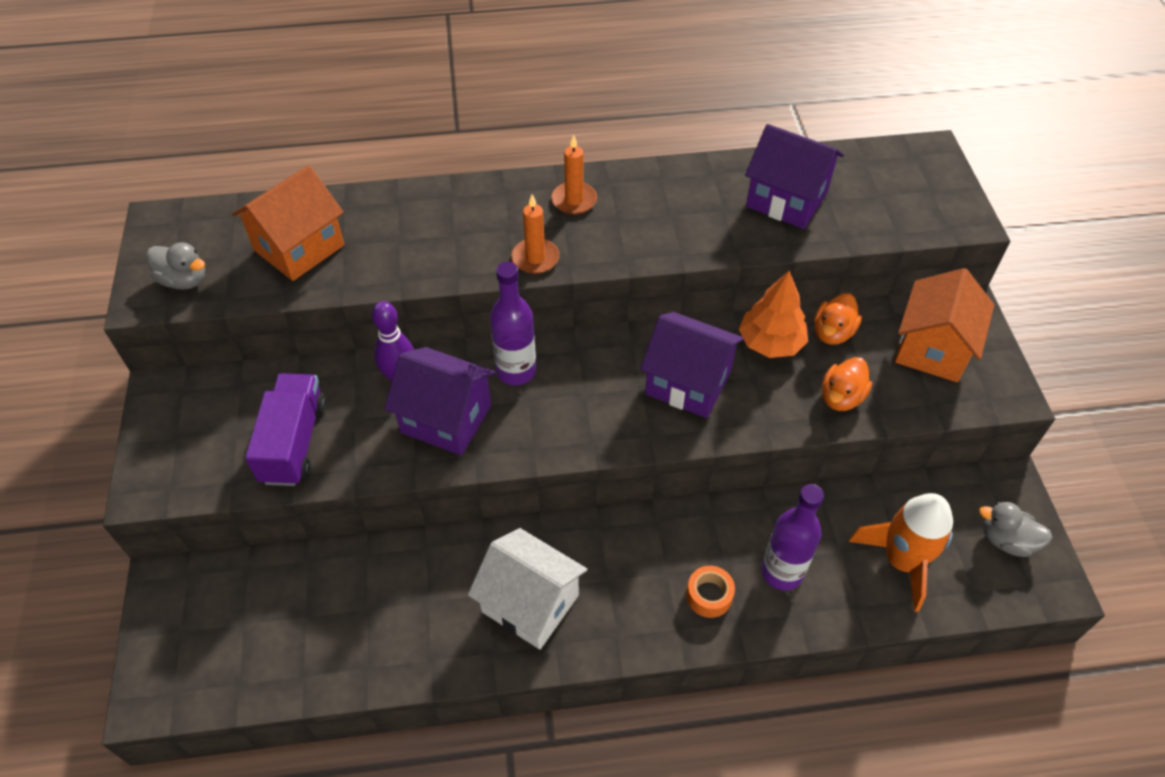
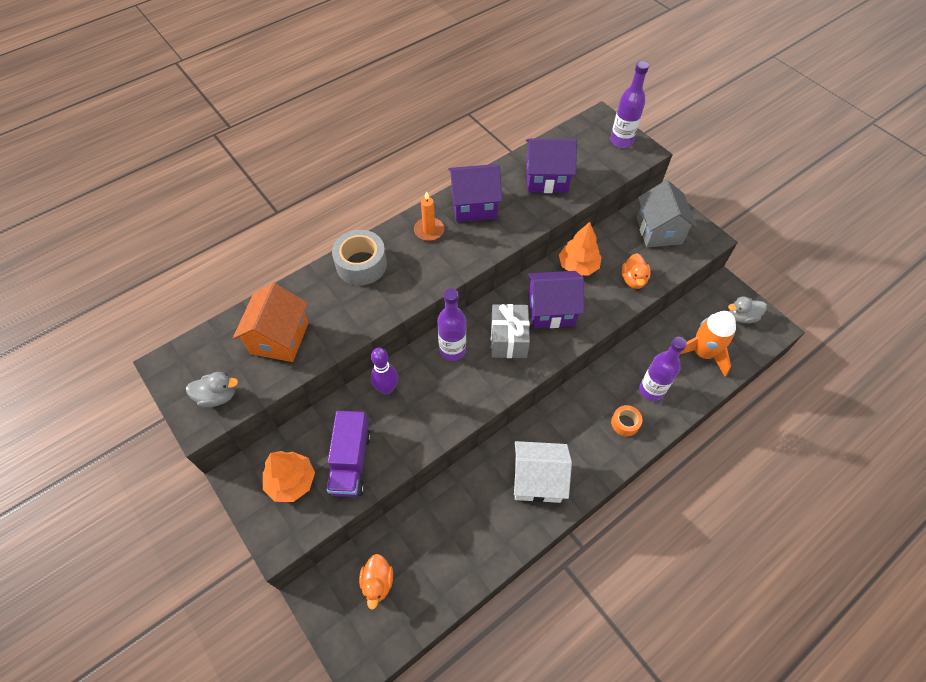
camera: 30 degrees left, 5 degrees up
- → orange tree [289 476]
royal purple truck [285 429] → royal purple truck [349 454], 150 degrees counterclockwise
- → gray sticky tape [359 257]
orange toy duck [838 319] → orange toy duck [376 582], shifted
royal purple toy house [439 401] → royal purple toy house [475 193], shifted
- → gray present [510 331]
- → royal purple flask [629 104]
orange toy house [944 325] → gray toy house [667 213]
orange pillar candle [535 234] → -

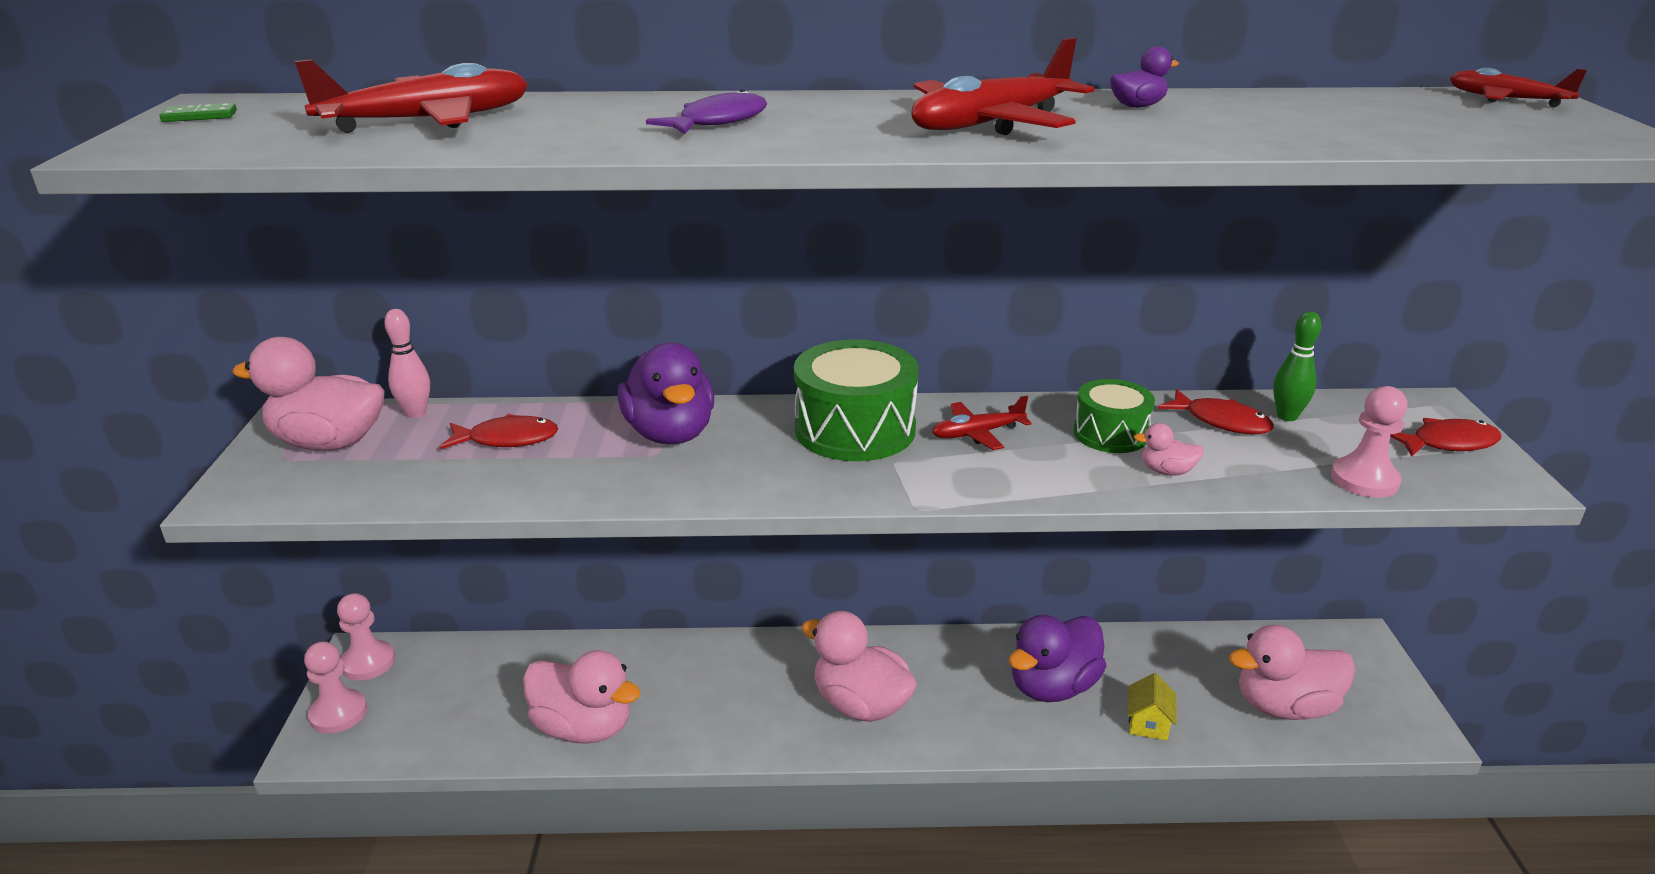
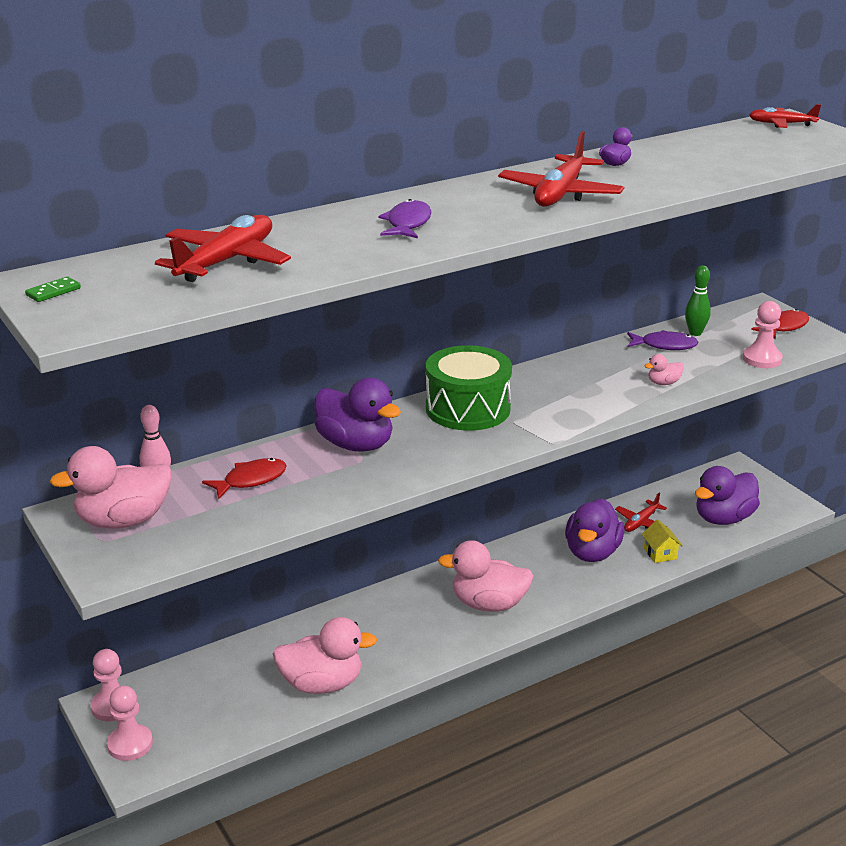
camera: 30 degrees left, 0 degrees up
red aeroplane [982 423] → red aeroplane [641 512], shifted
red fish figure [1216 411] → royal purple fish figure [663 340]
rosy toy duck [1292 672] → royal purple toy duck [727 495]
leaf-green drum [1114 416] → -

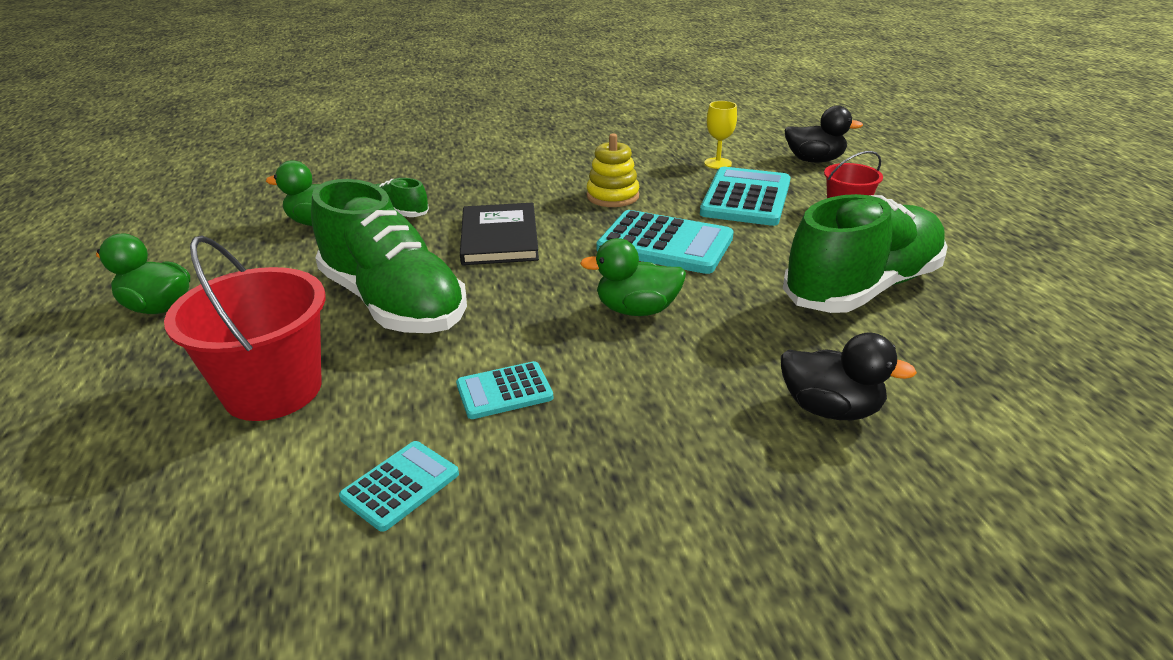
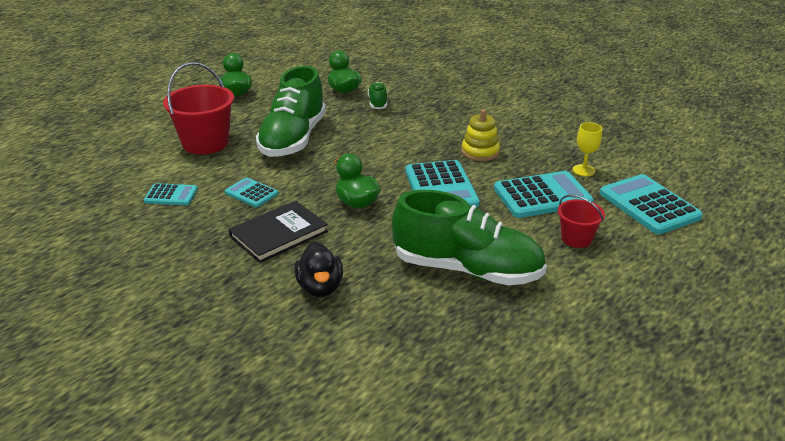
camera: 55 degrees right, 0 degrees up
ebony hardback [499 233] → ebony hardback [278 232], shifted
ebony toy duck [823 134] → teal calculator [651 204]

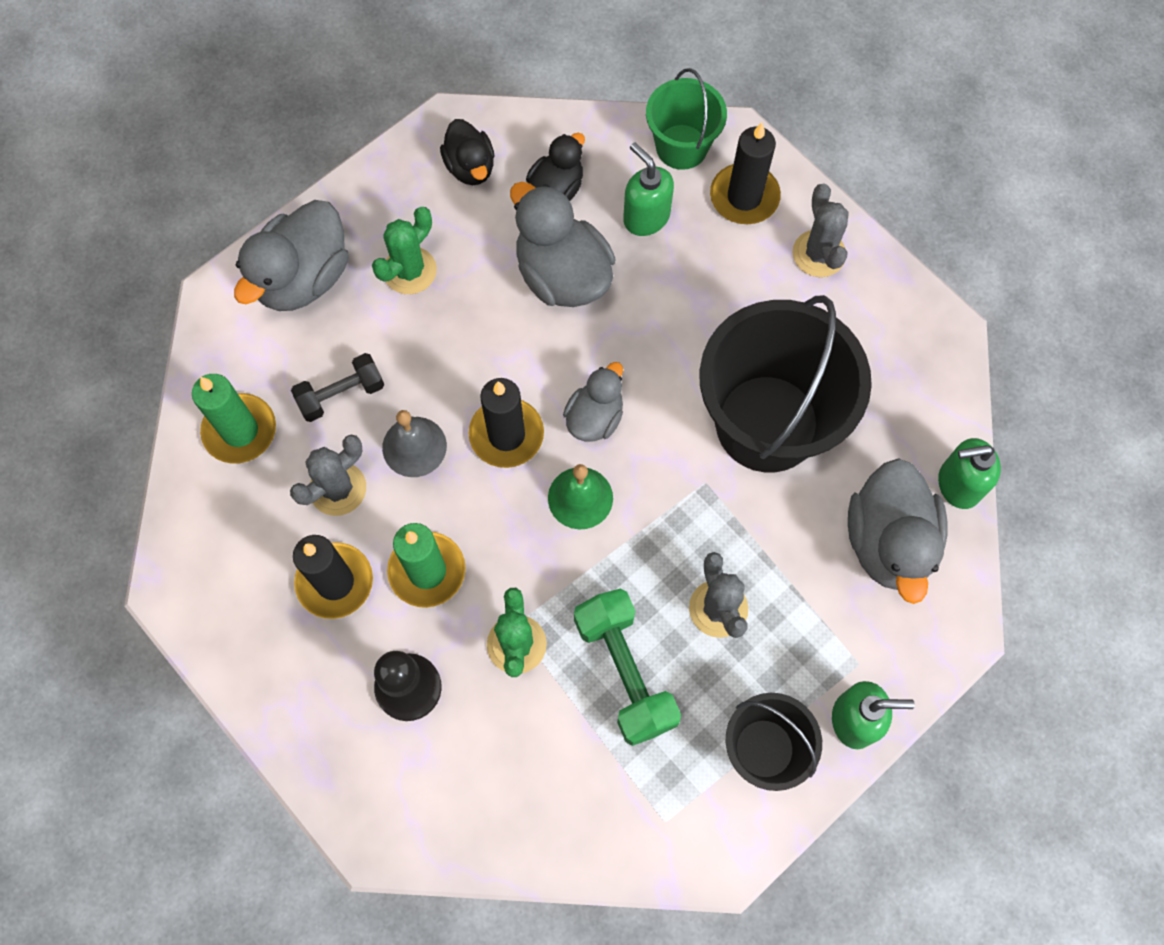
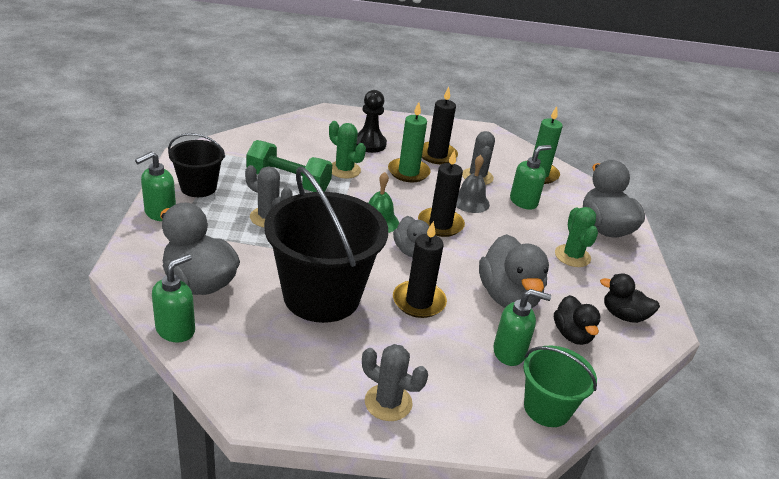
camera: 130 degrees right, 35 degrees down
ebony pillar candle [745 173] → ebony pillar candle [420 269], shifted
gray toy duck [563 244] → gray toy duck [514 271], 75 degrees clockwise
ebony hand weight [337 387] → leaf-green soap dispenser [531 177]

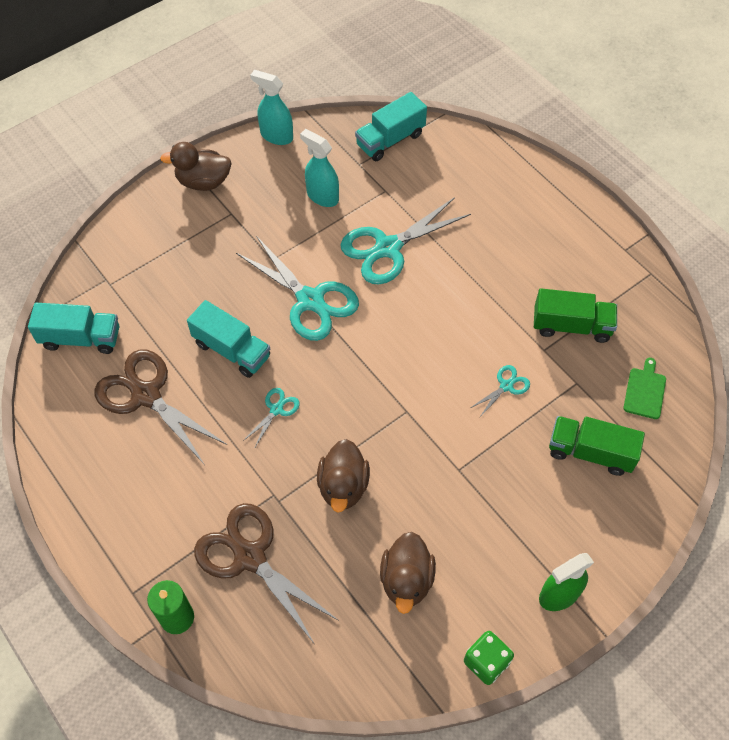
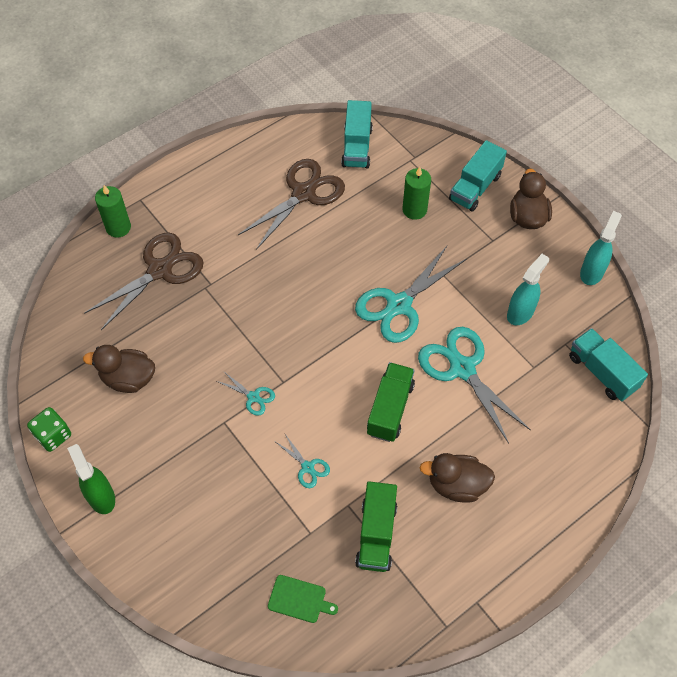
camera: 90 degrees right, 0 degrees up
teal shears [271 417] → teal shears [246 393], shifted
leaf-green truck [597 446] → leaf-green truck [391 402], shifted
- → leaf-green pillar candle [416 193]
russet toy duck [343 475] → russet toy duck [457 477], shifted
teal truck [228 339] → teal truck [478 175], shifted

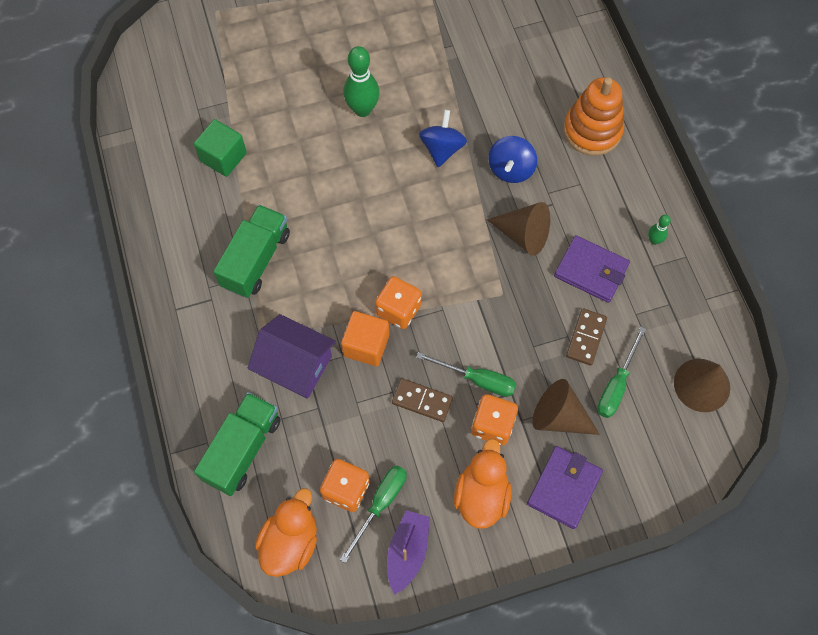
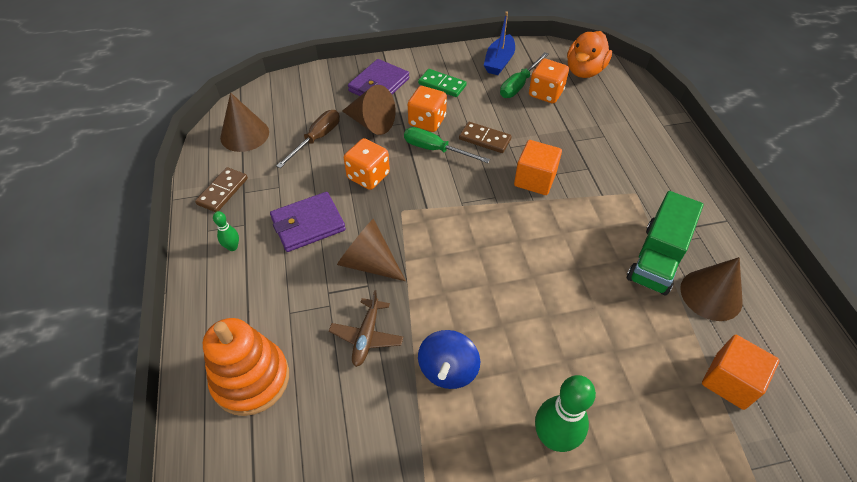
camera: 175 degrees left, 15 degrees down
russet domino tile [586 337] → russet domino tile [221 189], shifted
royal purple card wallet [592 269] → royal purple card wallet [308 222], 60 degrees counterclockwise
leaf-green flat screwdriver [621 372] → russet flat screwdriver [308 139]
royal blue whirligig [512 159] → russet aeroplane [366 328]
orange dice [398 302] → orange dice [367 164], shifted
orange toy duck [483 484] → leaf-green domino tile [442 83]
royal purple toy boat [408 552] → royal blue toy boat [499 43]
- → russet cone shape [711 289]
leaf-green solid cube [220 148] → orange solid cube [741 372]
leaf-green truck [237 444] → -
royal purple toy house [292 356] → -

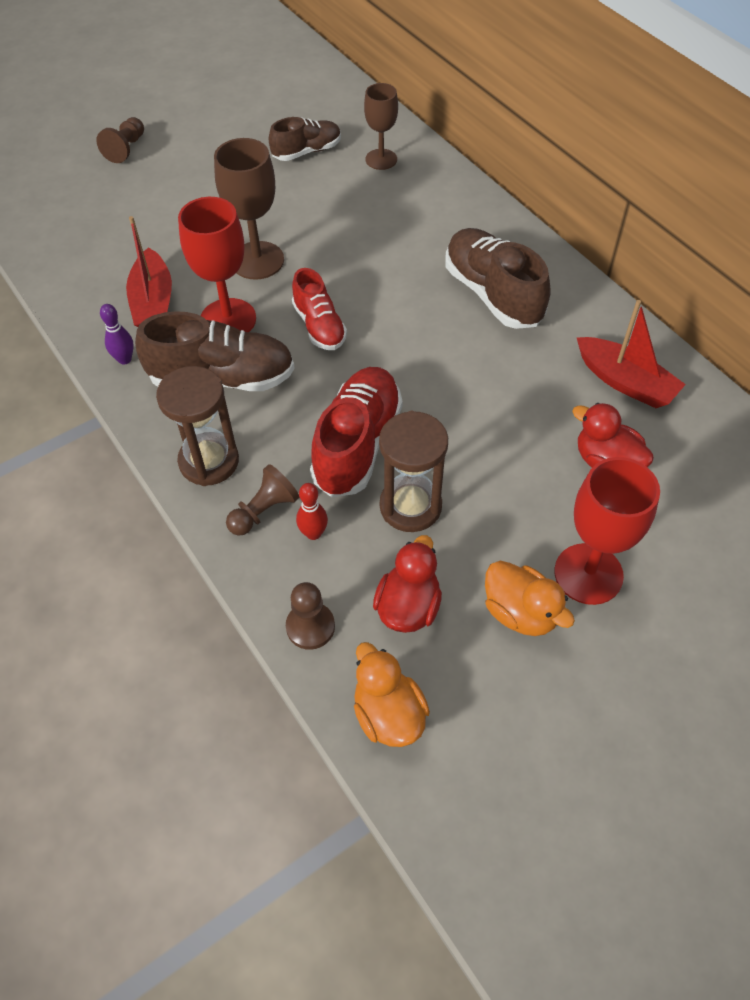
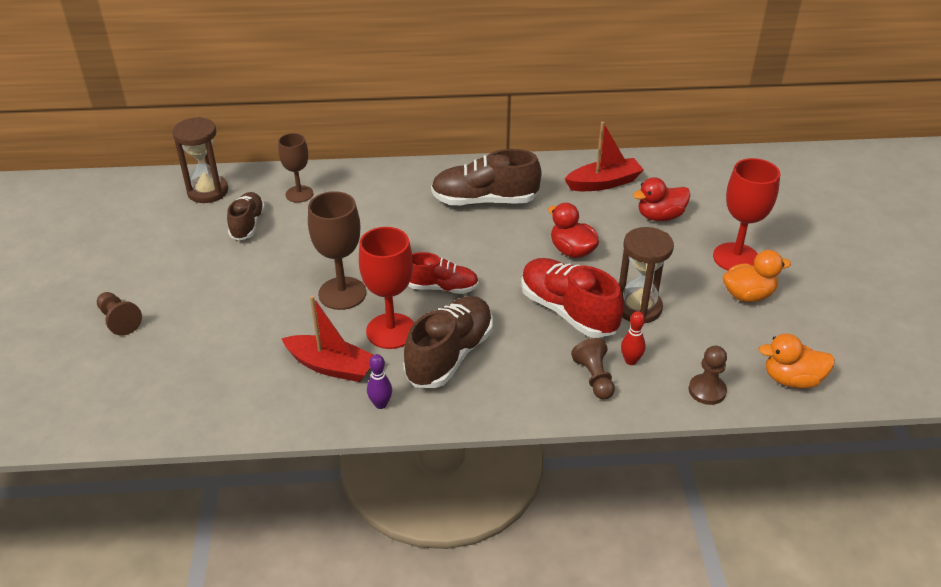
camera: 60 degrees left, 15 degrees down
russet sandglass [197 426] → russet sandglass [200 160], shifted
red toy duck [407 584] → red toy duck [573 230], shifted

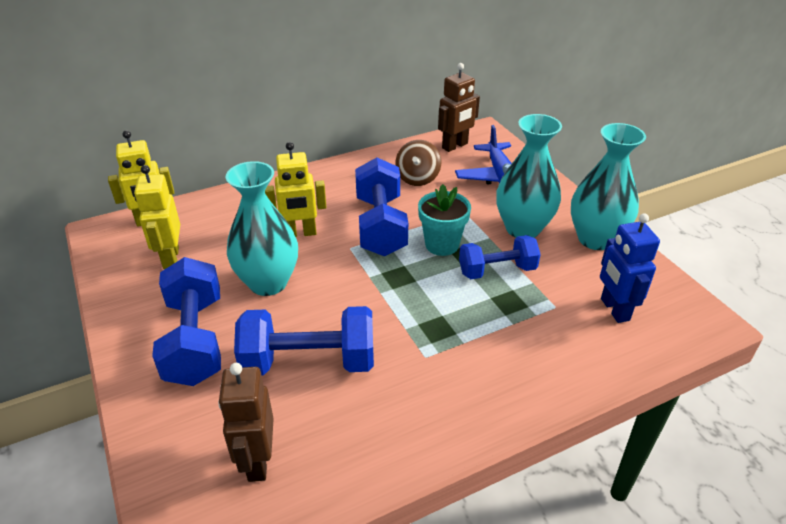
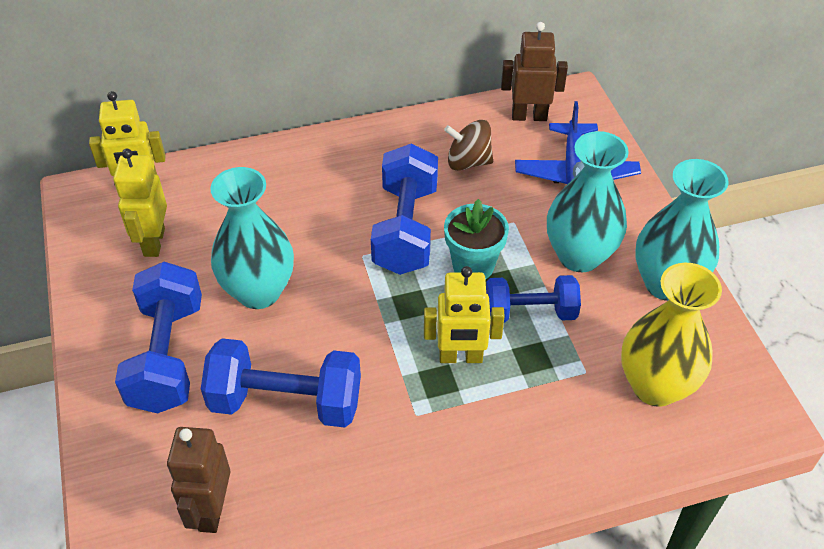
camera: 10 degrees right, 10 degrees up
bright yellow robot [295 189] → bright yellow robot [464 314], shifted
russet whirligig [418 163] → russet whirligig [468 145], 75 degrees clockwise
russet robot [459 107] → russet robot [534 71], 150 degrees counterclockwise
royal blue robot [630 268] → bright yellow flower vase [671 335]

